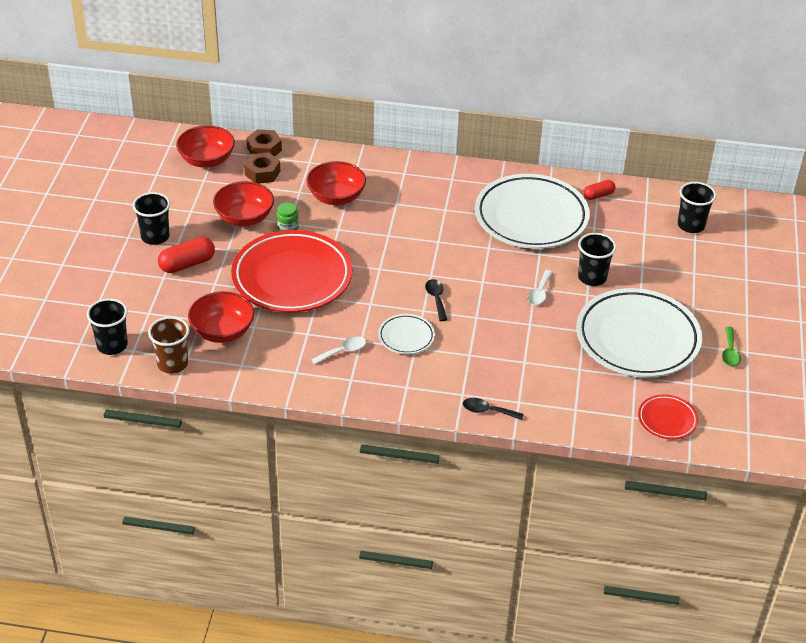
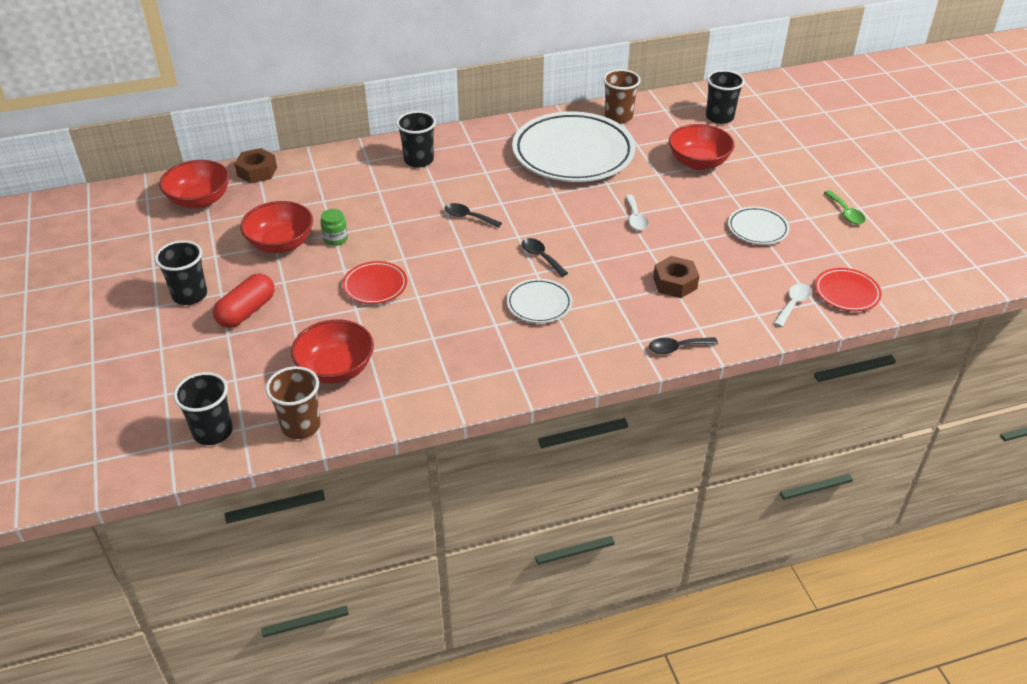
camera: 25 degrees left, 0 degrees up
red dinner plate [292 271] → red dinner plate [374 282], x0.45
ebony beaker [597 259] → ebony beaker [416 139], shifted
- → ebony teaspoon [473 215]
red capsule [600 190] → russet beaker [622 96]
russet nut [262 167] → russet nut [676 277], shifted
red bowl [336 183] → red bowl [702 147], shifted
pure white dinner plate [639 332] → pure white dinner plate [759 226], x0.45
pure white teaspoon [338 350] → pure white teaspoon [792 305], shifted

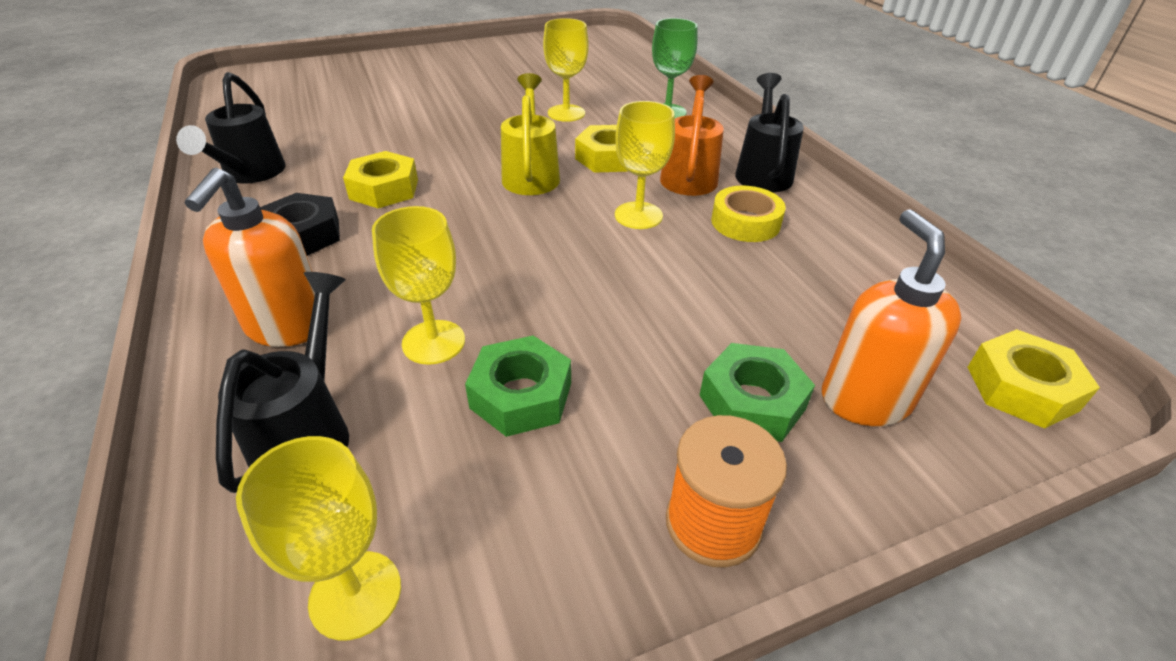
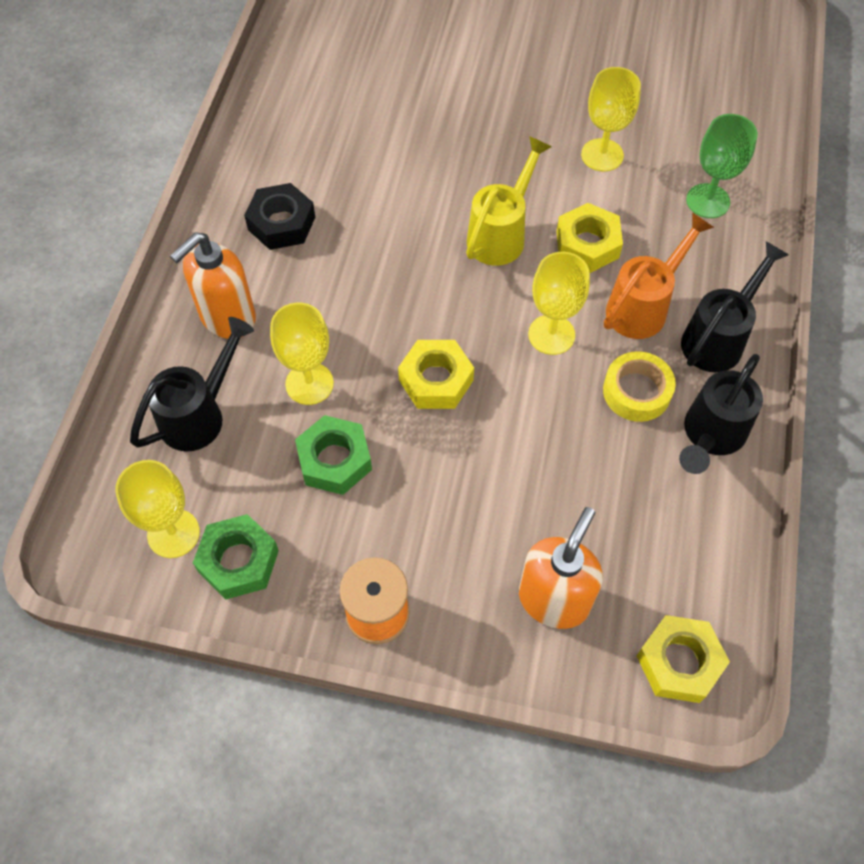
camera: 35 degrees right, 20 degrees up
leaf-green nut [757 392] → leaf-green nut [236 557], shifted
bright yellow nut [380 179] → bright yellow nut [436 374], shifted
ebony watering can [231 128] → ebony watering can [721 414], shifted

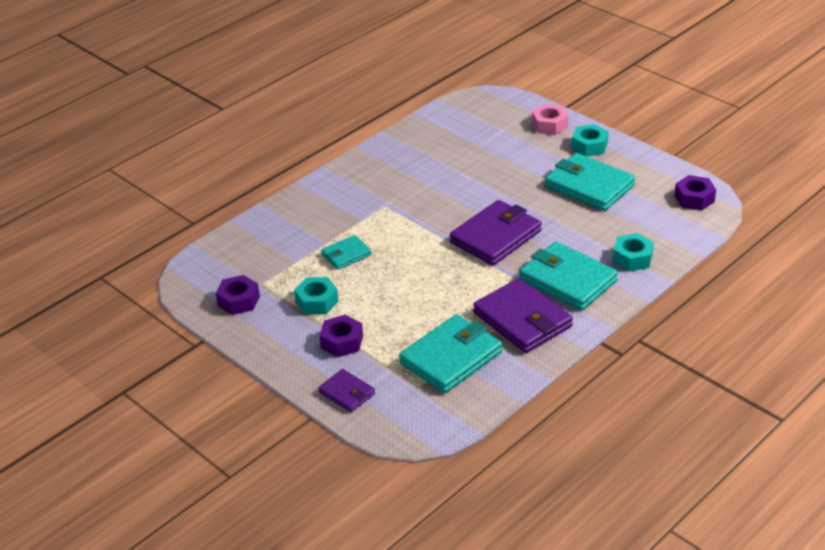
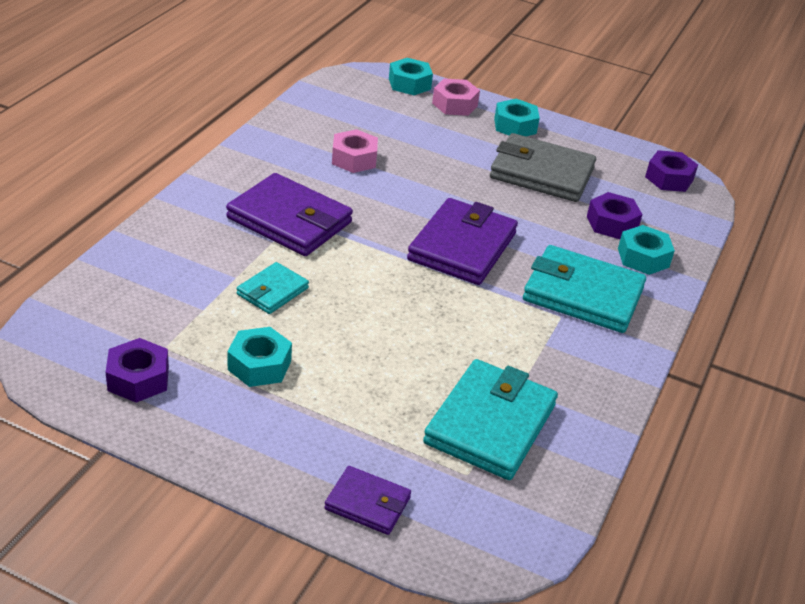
camera: 25 degrees left, 0 degrees up
royal purple card wallet [523 315] → royal purple card wallet [289 214], shifted
- → rosy nut [355 151]
- → teal nut [411 76]
teal card wallet [590 182] → gray card wallet [543 167]
royal purple nut [341 336] → royal purple nut [614 215], shifted

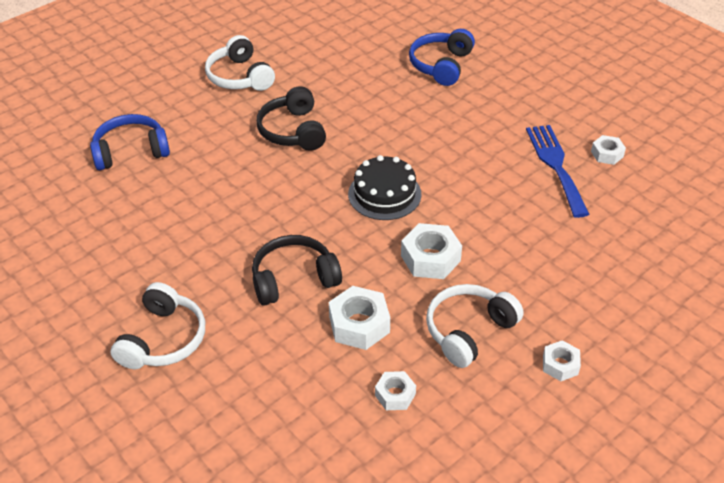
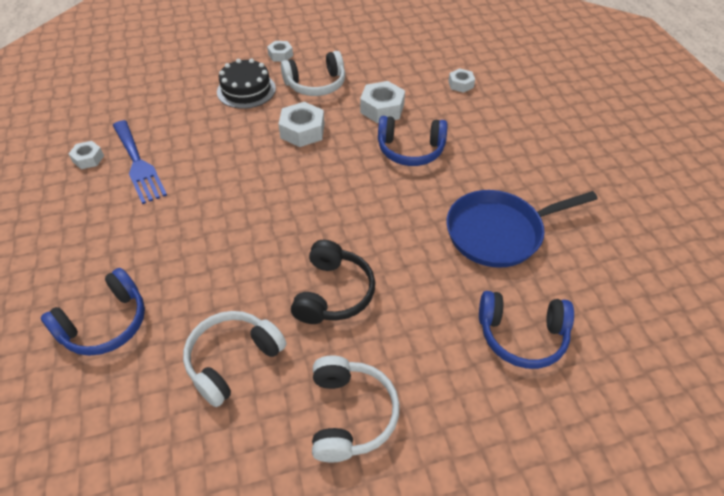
camera: 155 degrees left, 5 degrees up
royal blue table fork [558 171] → royal blue table fork [140 162], 45 degrees counterclockwise
pure white headphones [158 325] → pure white headphones [234 359], shifted
ebony gateau [385 187] → ebony gateau [246 83], shifted
ebony headphones [297 270] → royal blue headphones [413 141]
- → royal blue pan [522 229]
pure white nut [395 390] → pure white nut [461 80], shifted

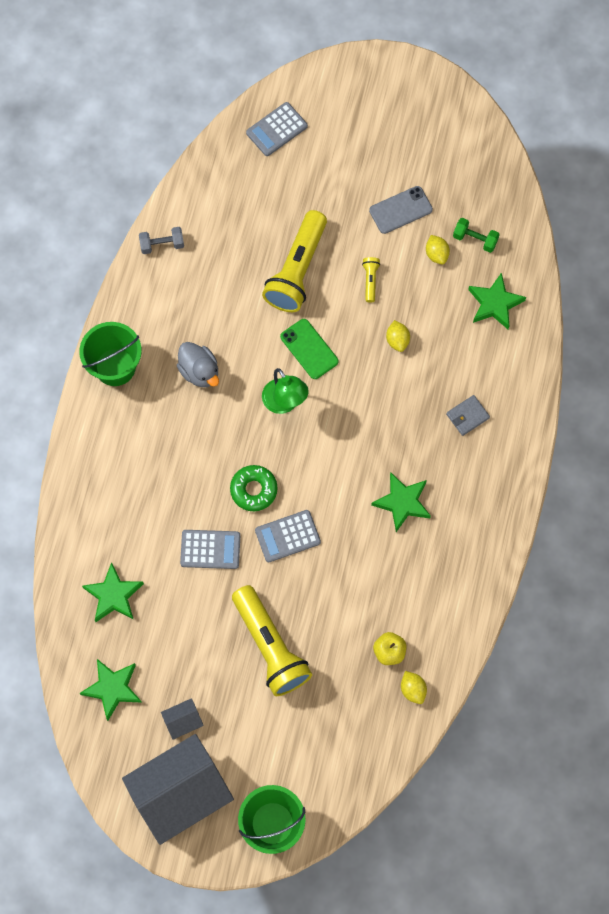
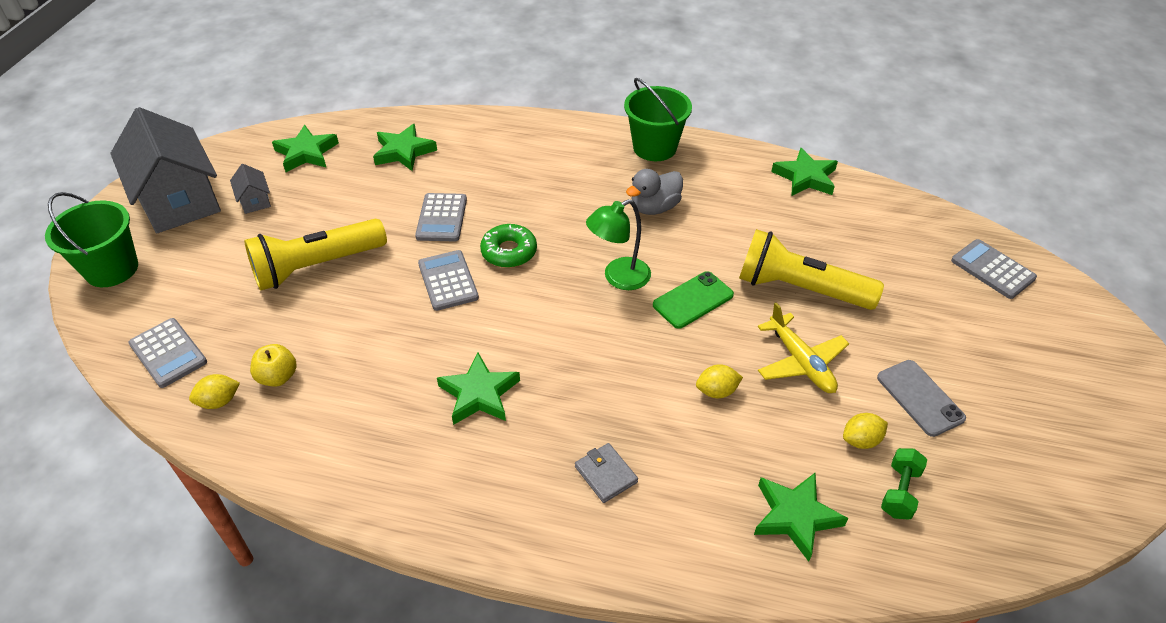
camera: 90 degrees right, 25 degrees down
- → gray calculator [167 353]
bright yellow pocket torch [371 280] → bright yellow aeroplane [803 347]
gray hand weight [161 240] → leaf-green five-pointed star [804 172]

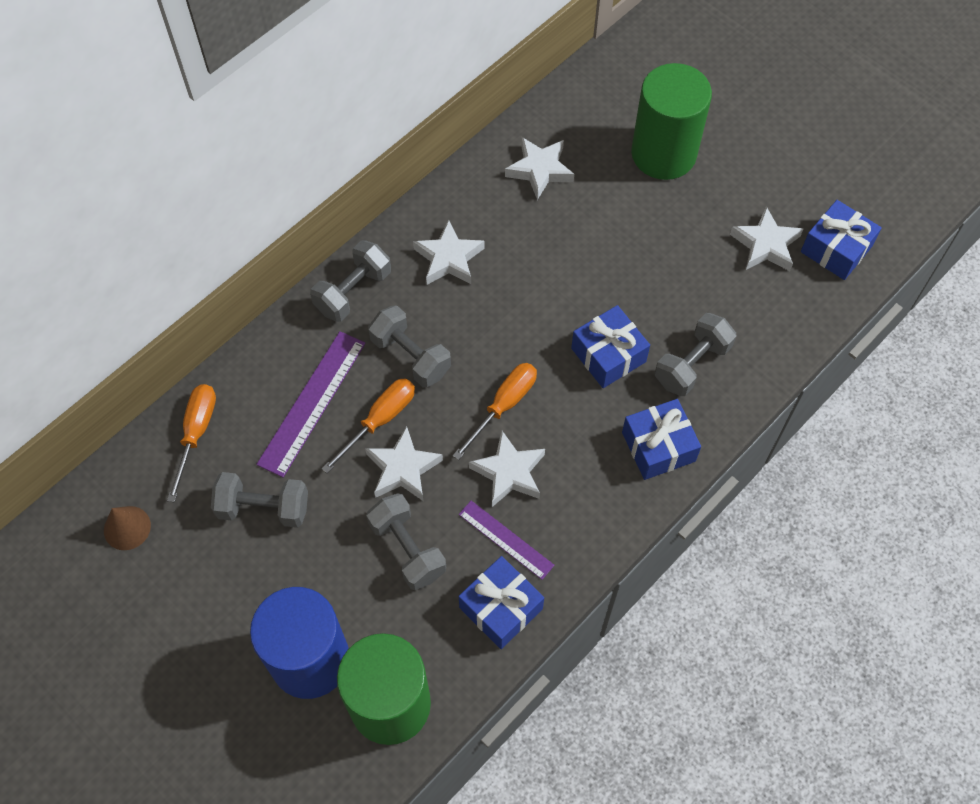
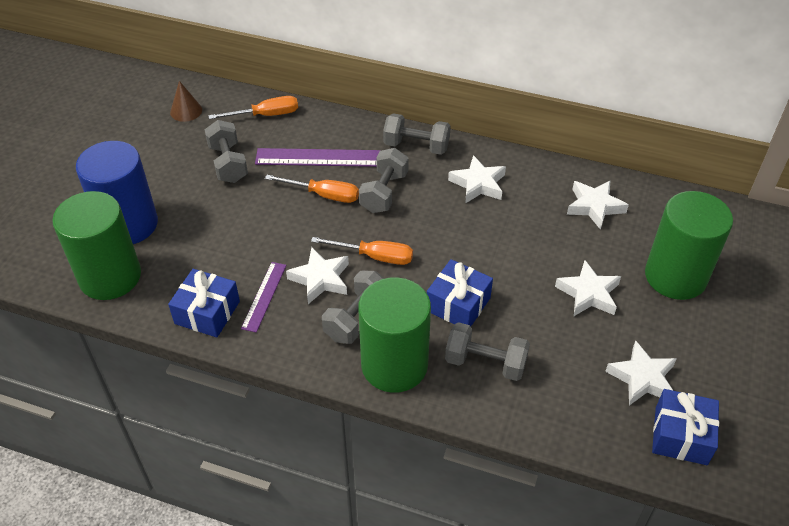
camera: 65 degrees right, 15 degrees down
gray hand weight [406 541] → gray hand weight [353 307], shifted
royal blue present [661 439] → leaf-green cylinder shape [394 335]
pure white five-pointed star [404 464] → pure white five-pointed star [588 288], shifted

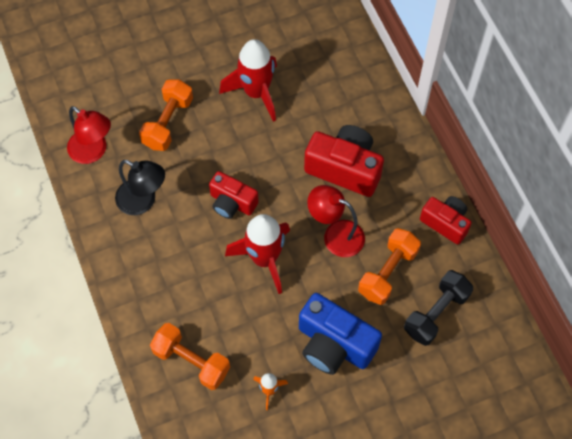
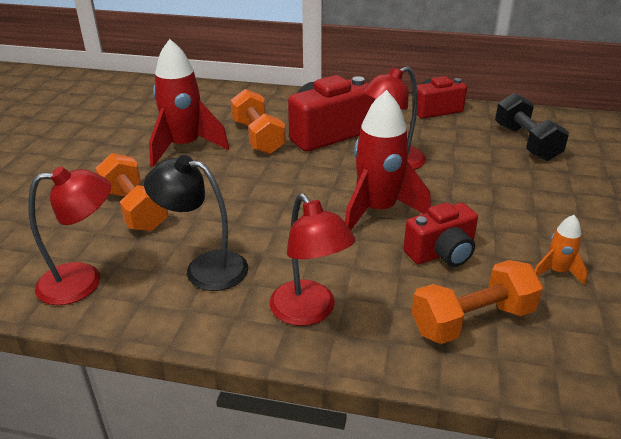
camera: 55 degrees left, 30 degrees down
ebony reading lamp [140 187] → ebony reading lamp [196 223], 135 degrees counterclockwise
orange hand weight [389 266] → orange hand weight [258 121], shifted
- → red reading lamp [312 259]
red compact camera [234 195] → red compact camera [440 234], shifted
royal blue compact camera [340 334] → -

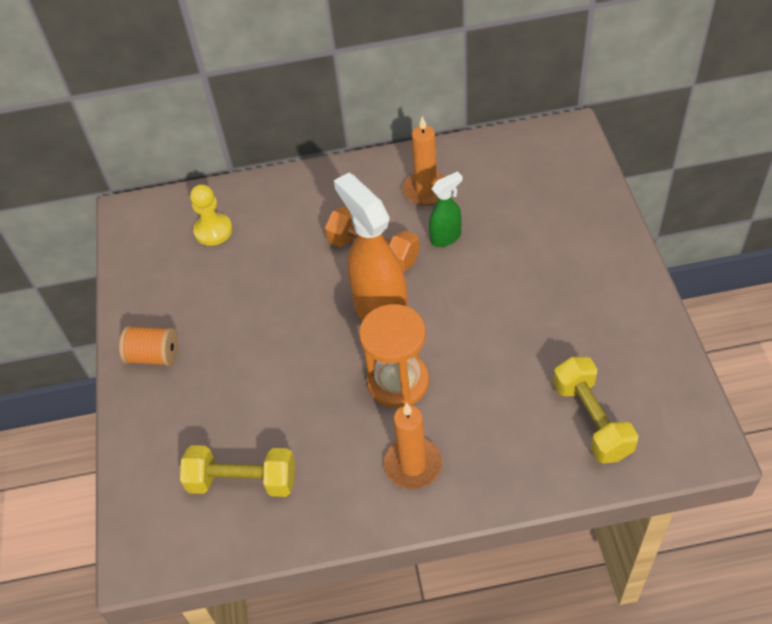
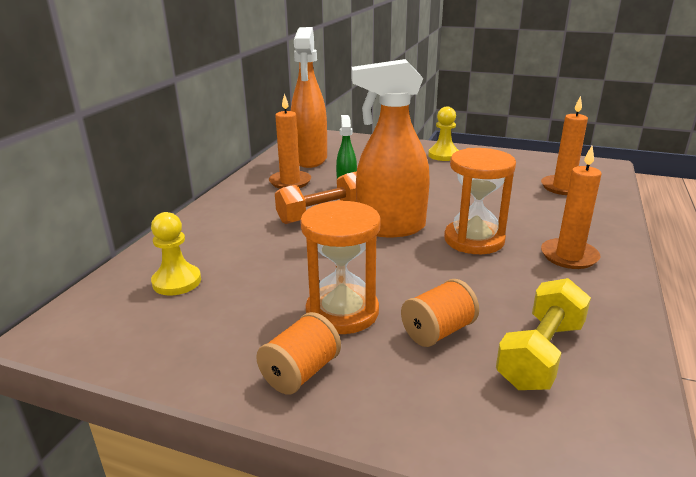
camera: 65 degrees left, 25 degrees down
- → orange sprayer [309 97]
- → orange sandglass [340 267]
- → orange reel of thread [440 313]
- → bright yellow chess pawn [443 134]
bright yellow hand weight [595 410] → orange pillar candle [564 145]

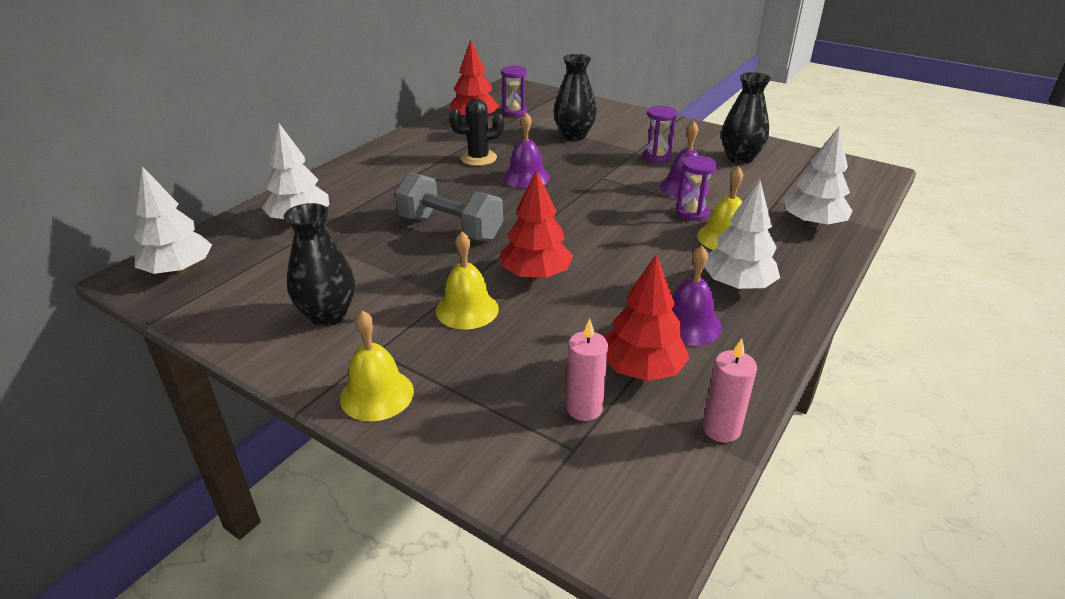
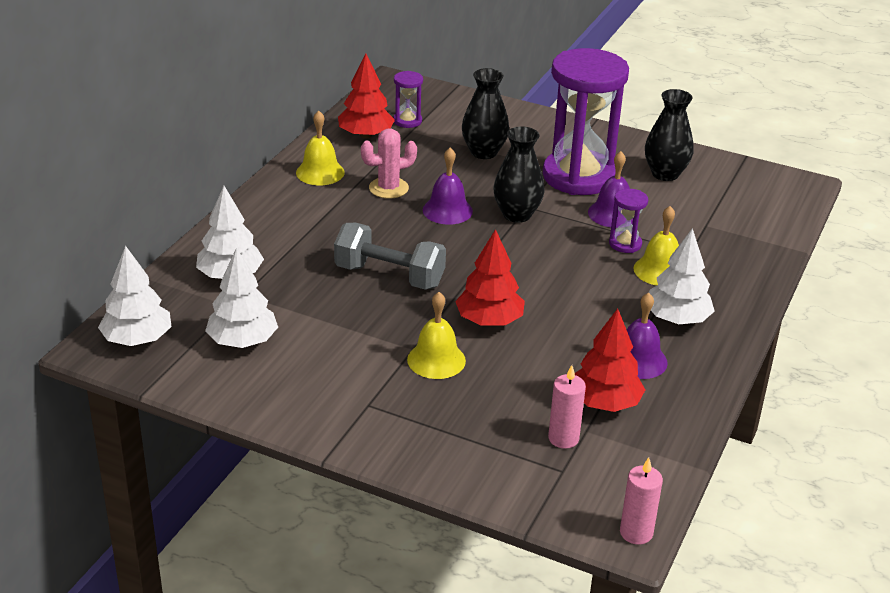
camera: 10 degrees left, 0 degrees up
pure white tree [818 177] → pure white tree [241 298], shifted
bright yellow bell [377 366] → bright yellow bell [320 148], shifted
ebony prickly plant [476 132] → rosy prickly plant [389 164]
ebony flower vase [319 264] → ebony flower vase [519 174], shifted
royal purple sandglass [660 134] → royal purple sandglass [586 121], x2.40
rosy pillar candle [729 390] → rosy pillar candle [641 501], shifted

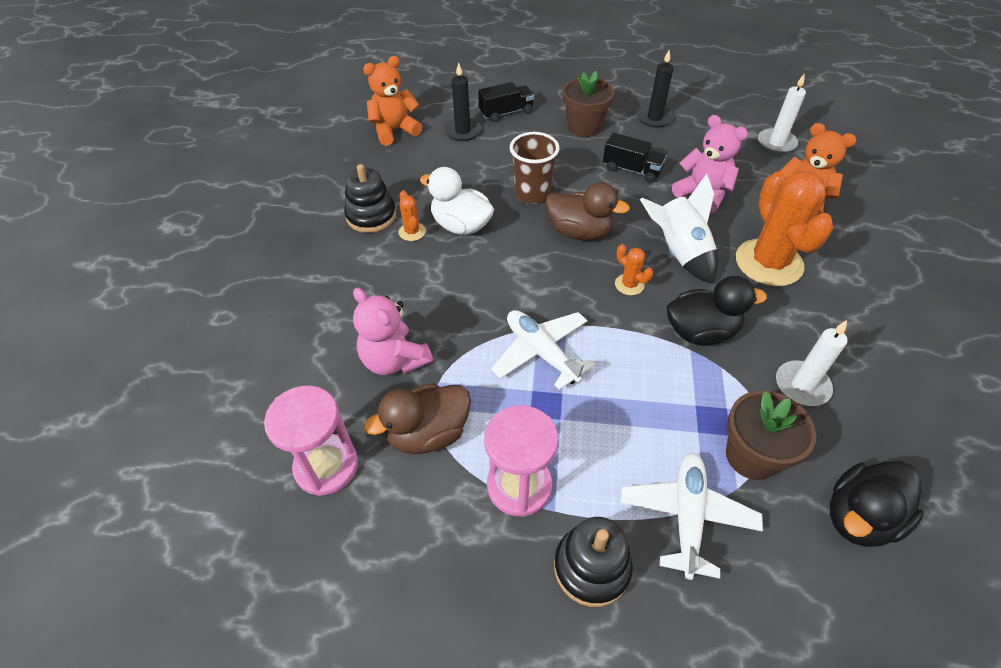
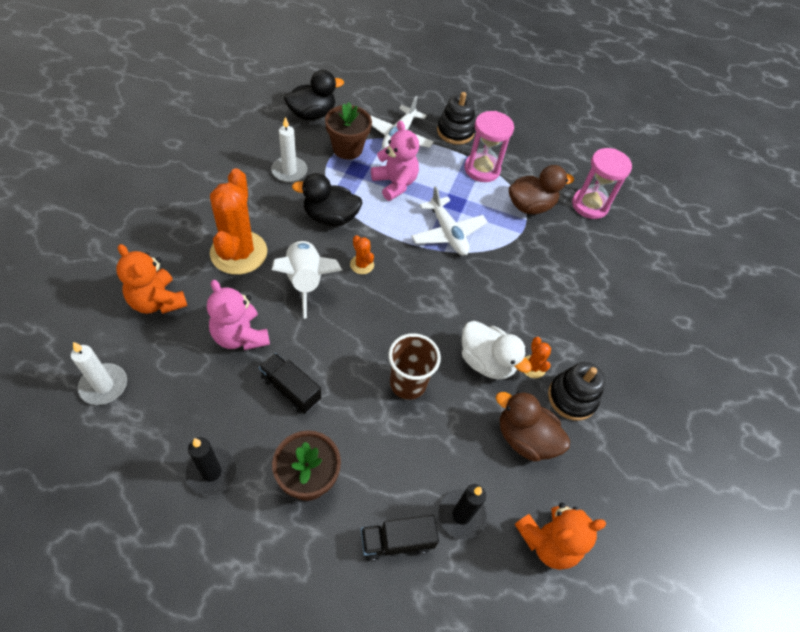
camera: 175 degrees left, 5 degrees up
rosy teddy bear [393 331] → rosy teddy bear [395 161], shifted
russet toy duck [588 211] → russet toy duck [533 426], shifted

